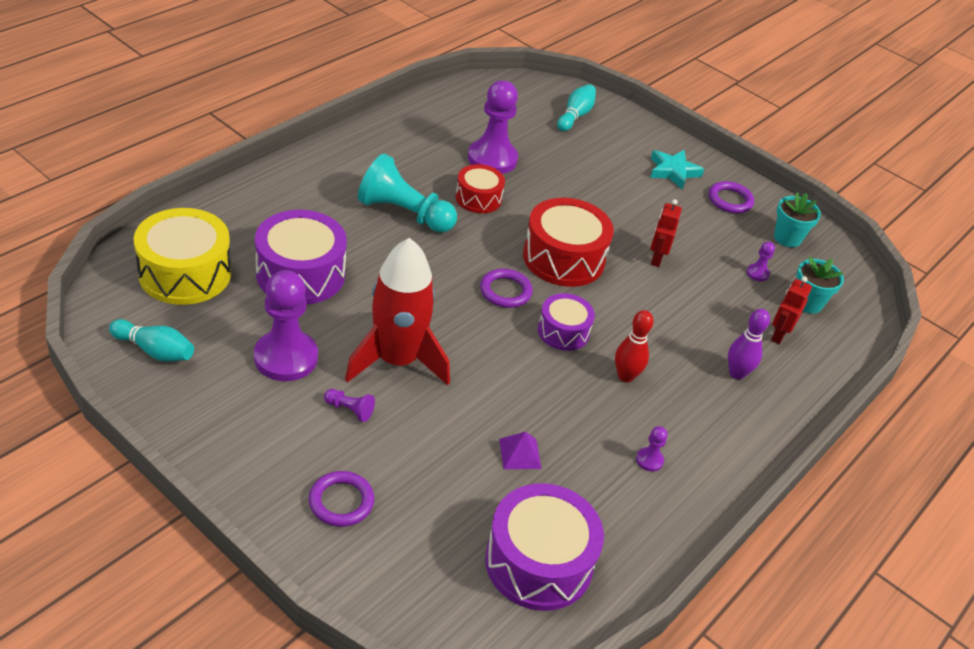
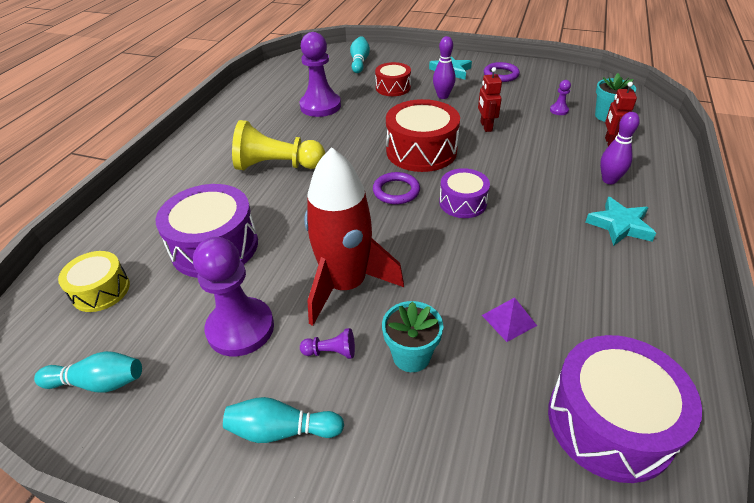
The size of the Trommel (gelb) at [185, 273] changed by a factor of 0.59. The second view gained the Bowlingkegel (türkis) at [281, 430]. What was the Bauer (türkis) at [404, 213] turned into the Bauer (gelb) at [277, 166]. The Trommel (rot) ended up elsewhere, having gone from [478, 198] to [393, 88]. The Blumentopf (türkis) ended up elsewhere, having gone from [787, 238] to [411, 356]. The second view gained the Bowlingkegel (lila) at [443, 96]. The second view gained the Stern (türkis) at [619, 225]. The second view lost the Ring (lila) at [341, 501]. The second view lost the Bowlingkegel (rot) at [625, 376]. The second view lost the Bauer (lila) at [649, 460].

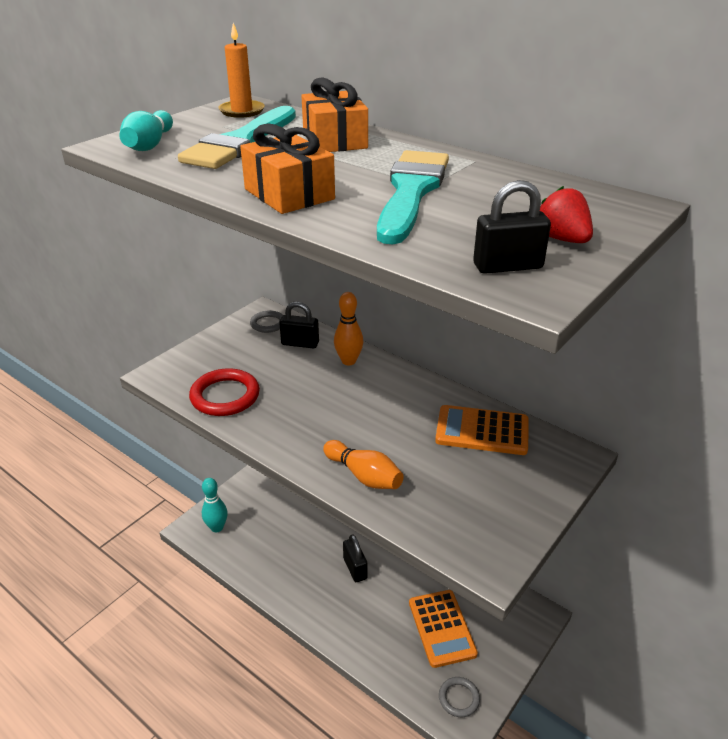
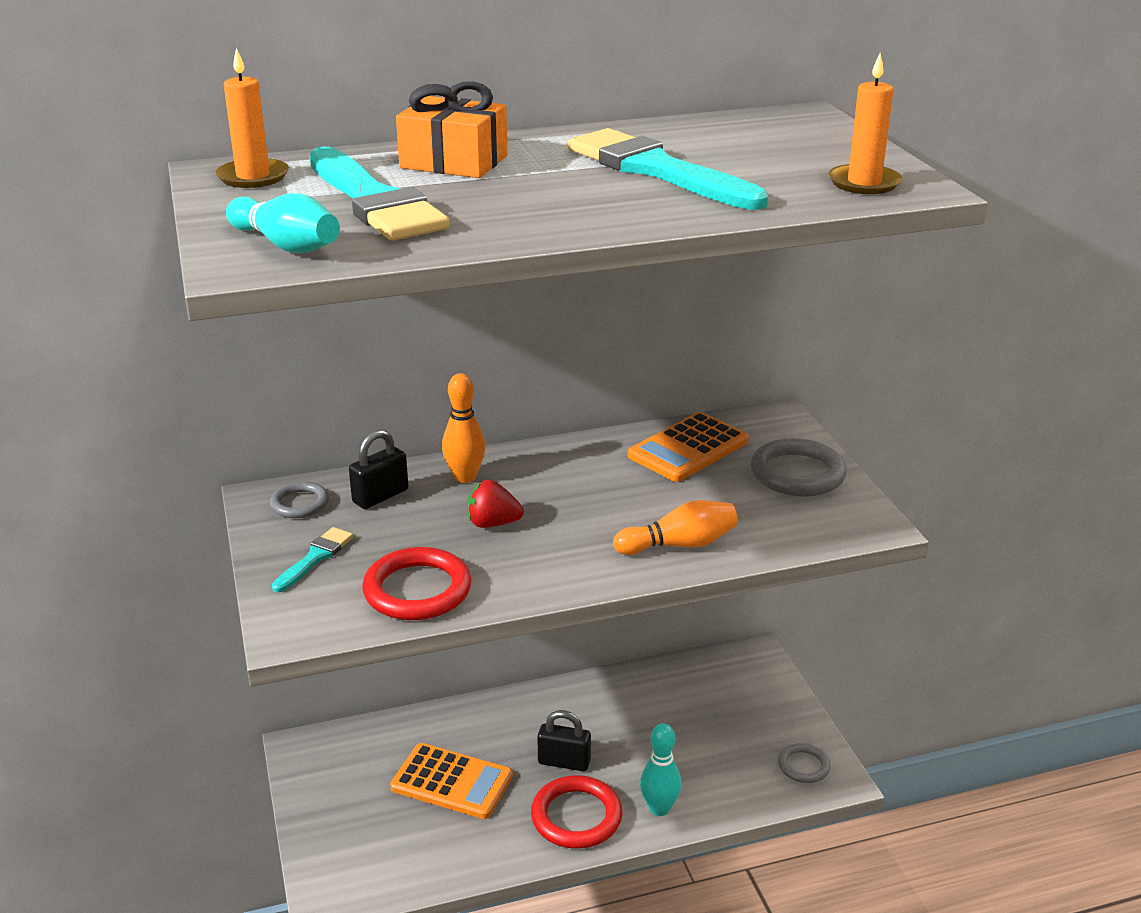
The second view gained the Pinsel (türkis) at [315, 558]. The Taschenrechner (orange) ended up elsewhere, having gone from [441, 628] to [452, 782]. The Erdbeere (rot) ended up elsewhere, having gone from [562, 239] to [492, 523]. The second view gained the Ring (rot) at [576, 816]. The Bowlingkegel (türkis) ended up elsewhere, having gone from [217, 527] to [659, 808]. The second view gained the Ring (grau) at [797, 473]. Where the Vorhängeschloss (schwarz) stood at [507, 266], the Kerze (orange) came to stand at [864, 183]. The second view lost the Geschenk (orange) at [289, 194].

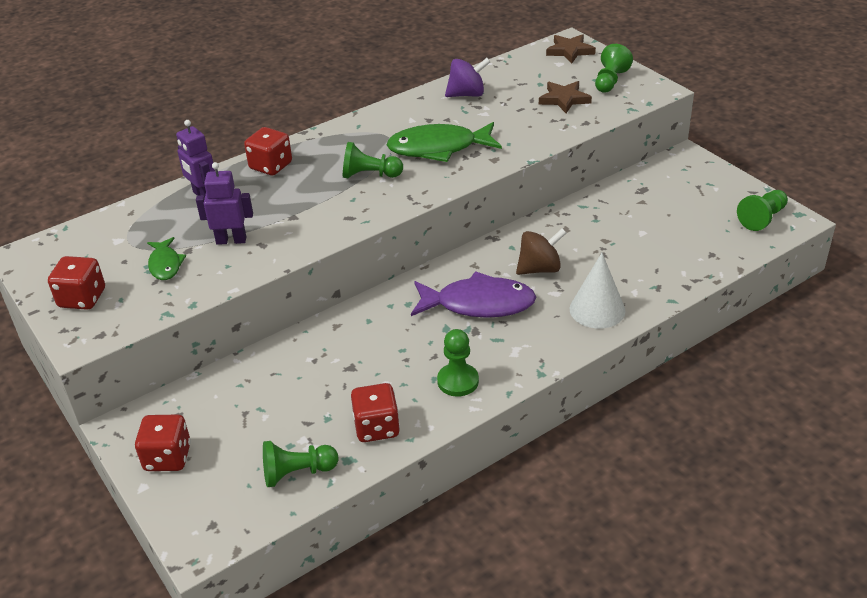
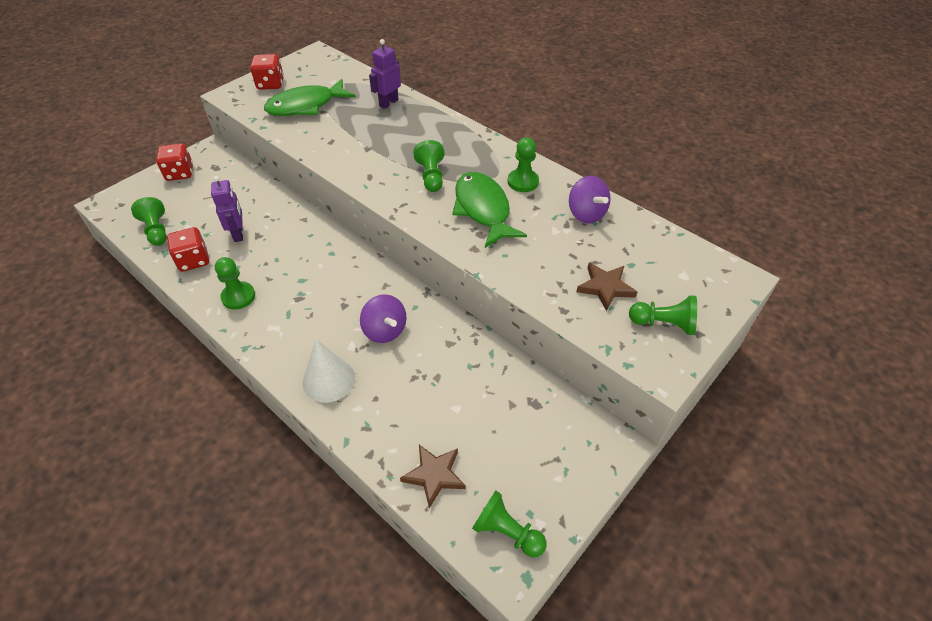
The Roboter (lila) ended up elsewhere, having gone from [231, 240] to [238, 234]. The size of the Fisch (grün) at [165, 264] changed by a factor of 1.87. What was the Kreisel (braun) at [539, 269] turned into the Kreisel (lila) at [385, 330]. The Stern (braun) ended up elsewhere, having gone from [570, 51] to [434, 475]. The second view gained the Bauer (grün) at [523, 182]. The second view lost the Spielwürfel (rot) at [271, 166]. The second view lost the Fisch (lila) at [479, 304].

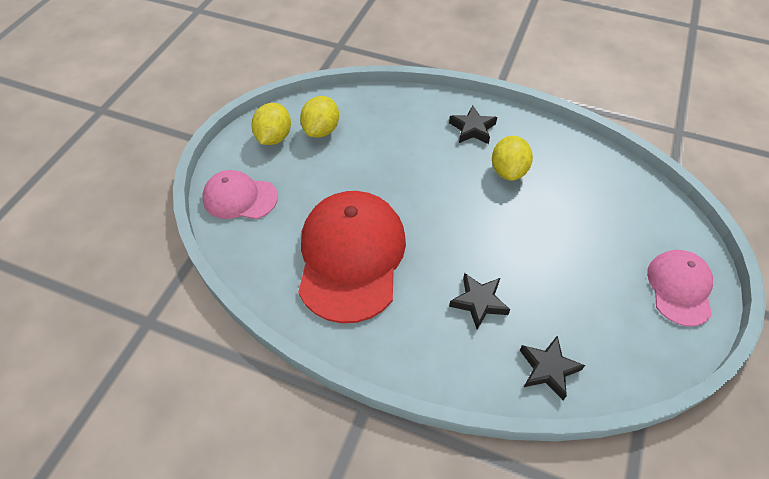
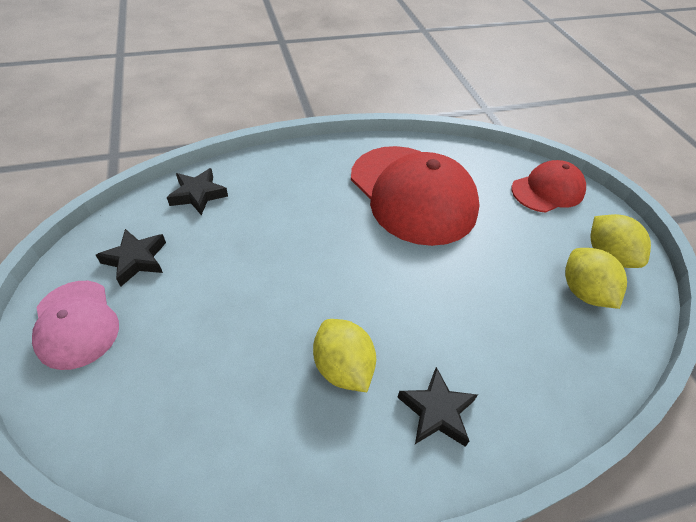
The Stern (schwarz) ended up elsewhere, having gone from [479, 302] to [136, 260]. What was the Kappe (rosa) at [240, 198] turned into the Kappe (rot) at [547, 190].

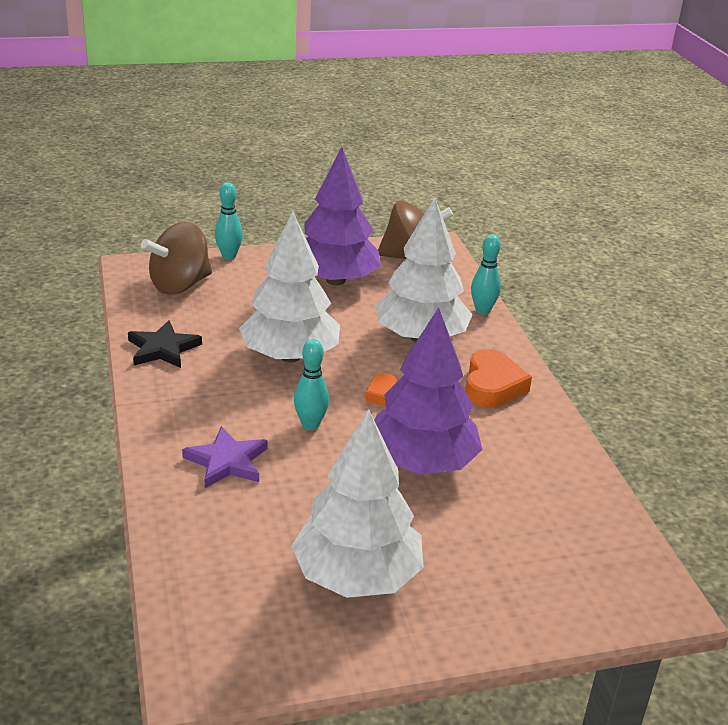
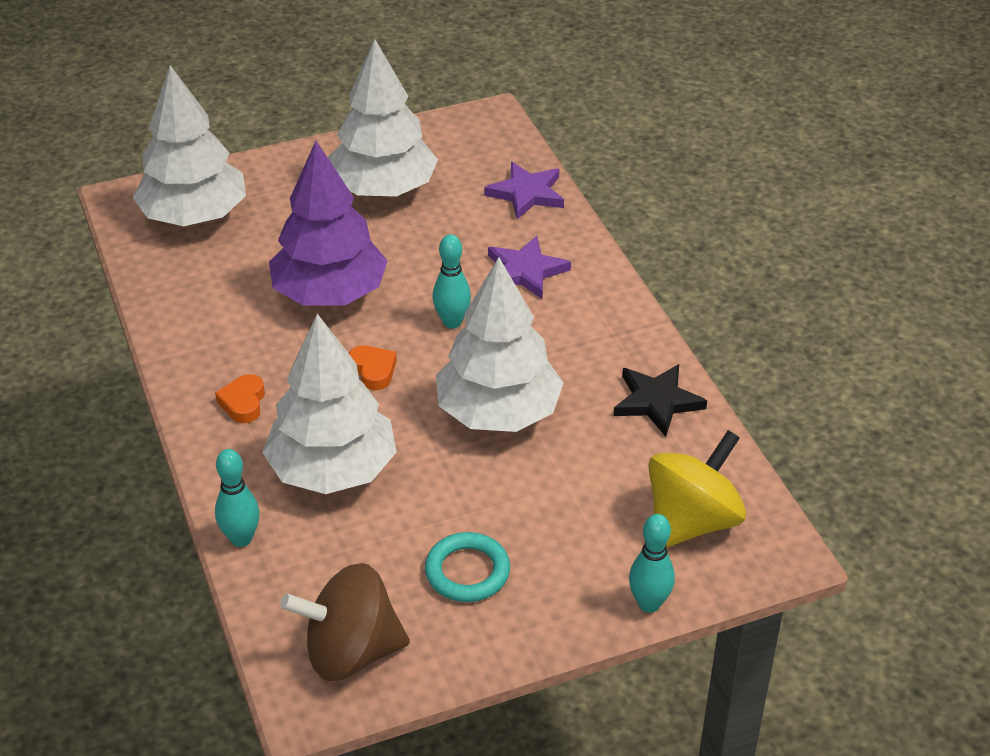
The second view gained the Baum (weiß) at [194, 216]. The size of the Herz (orange) at [492, 386] changed by a factor of 0.60. Where the Baum (lila) stood at [335, 280], the Ring (türkis) came to stand at [467, 571]. The second view gained the Stern (lila) at [527, 193]. What was the Kreisel (braun) at [180, 285] turned into the Kreisel (gelb) at [692, 521].

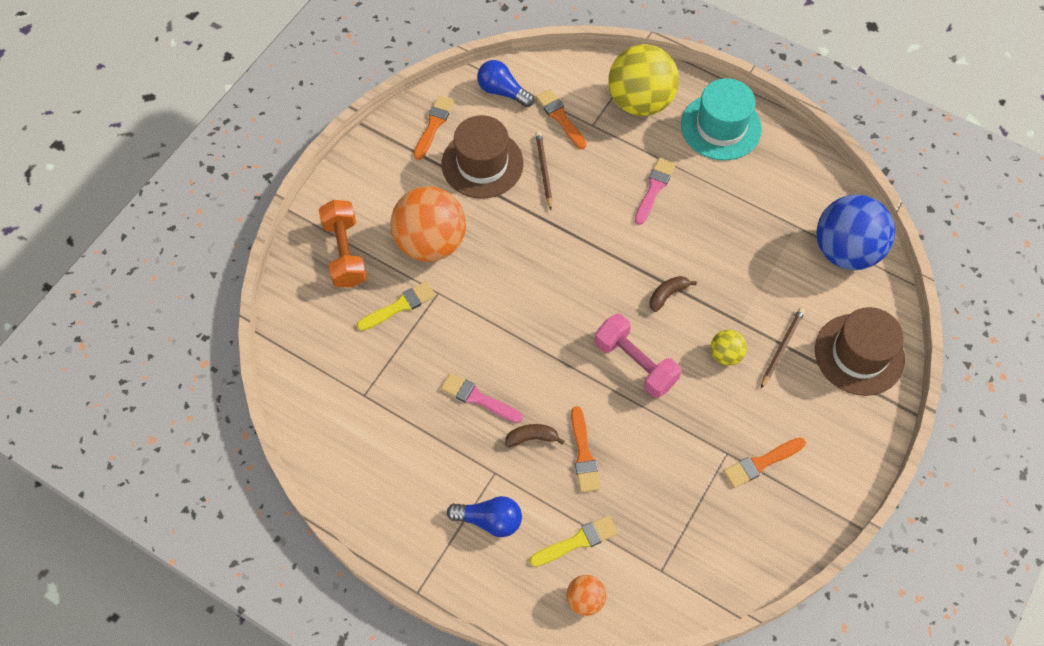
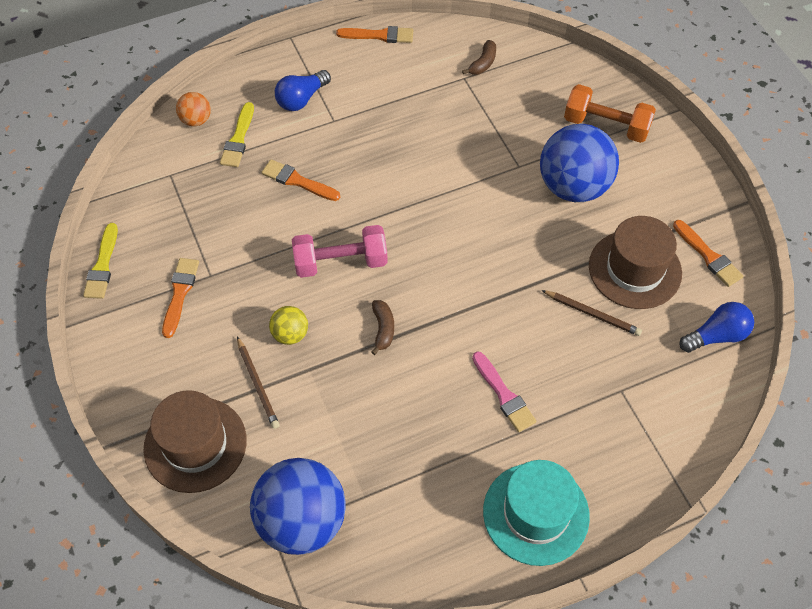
The Pinsel (gelb) ended up elsewhere, having gone from [399, 306] to [102, 265]. The Pinsel (orange) ended up elsewhere, having gone from [560, 118] to [379, 35]. The Banane (braun) ended up elsewhere, having gone from [532, 438] to [483, 63]. What was the Ball (orange) at [431, 242] turned into the Ball (blau) at [573, 186]. The second view lost the Pinsel (rosa) at [478, 398]. The second view lost the Ball (gelb) at [640, 102].

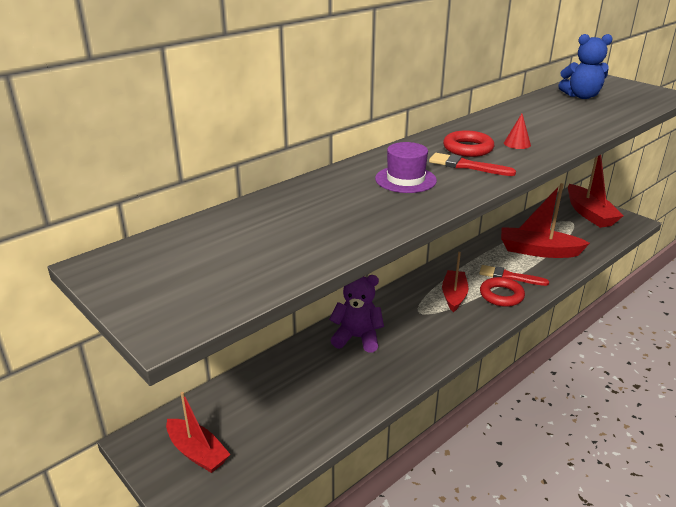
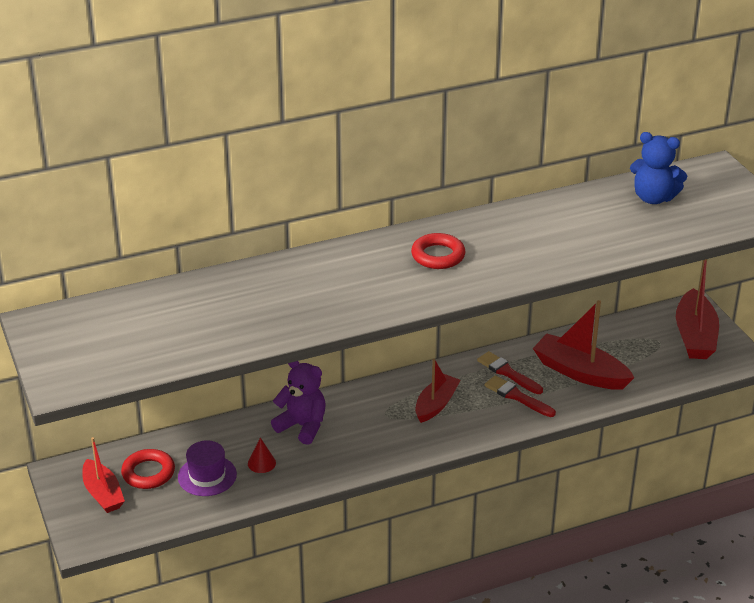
The Ring (rot) ended up elsewhere, having gone from [501, 295] to [148, 473]. The Hut (lila) ended up elsewhere, having gone from [405, 179] to [207, 476]. The Kegel (rot) ended up elsewhere, having gone from [517, 144] to [261, 463]. The Pinsel (rot) ended up elsewhere, having gone from [467, 166] to [508, 373].

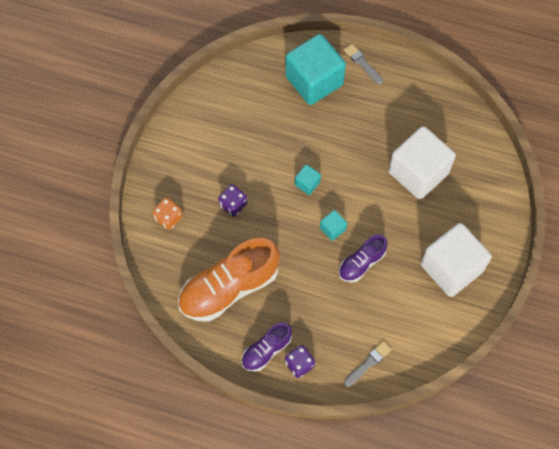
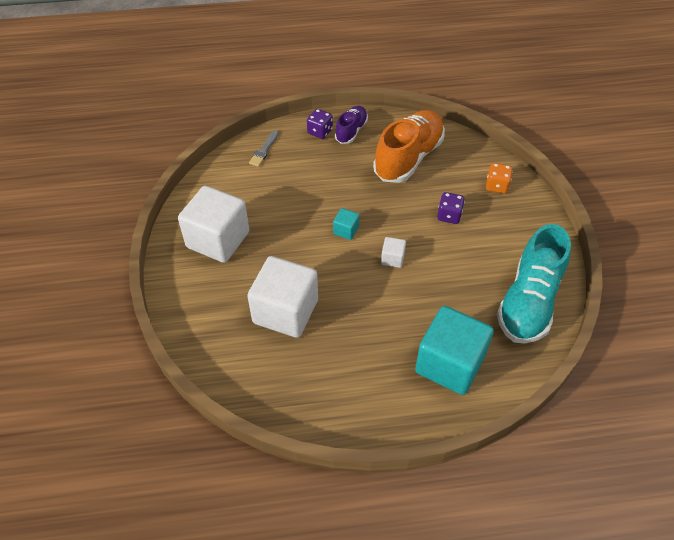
What was the Kubus (türkis) at [307, 183] turned into the Kubus (weiß) at [392, 258]. The second view gained the Schuh (türkis) at [529, 302]. The second view lost the Schuh (lila) at [361, 263]. The second view lost the Pinsel (grau) at [362, 63].

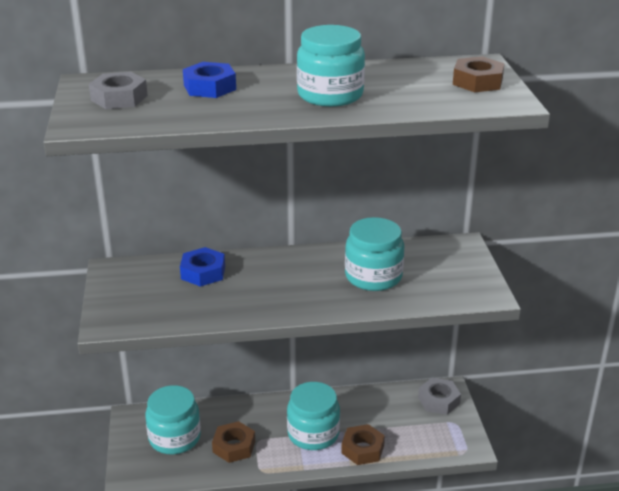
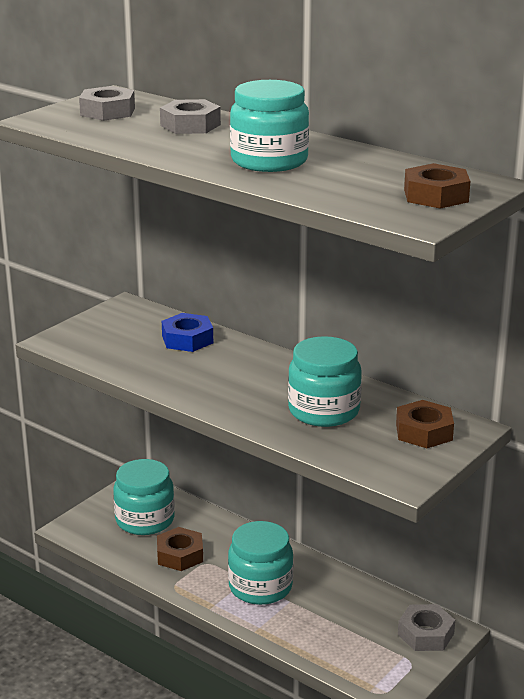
What was the Sechskantmutter (blau) at [209, 87] turned into the Sechskantmutter (grau) at [190, 125]. The Sechskantmutter (braun) ended up elsewhere, having gone from [362, 449] to [424, 432].

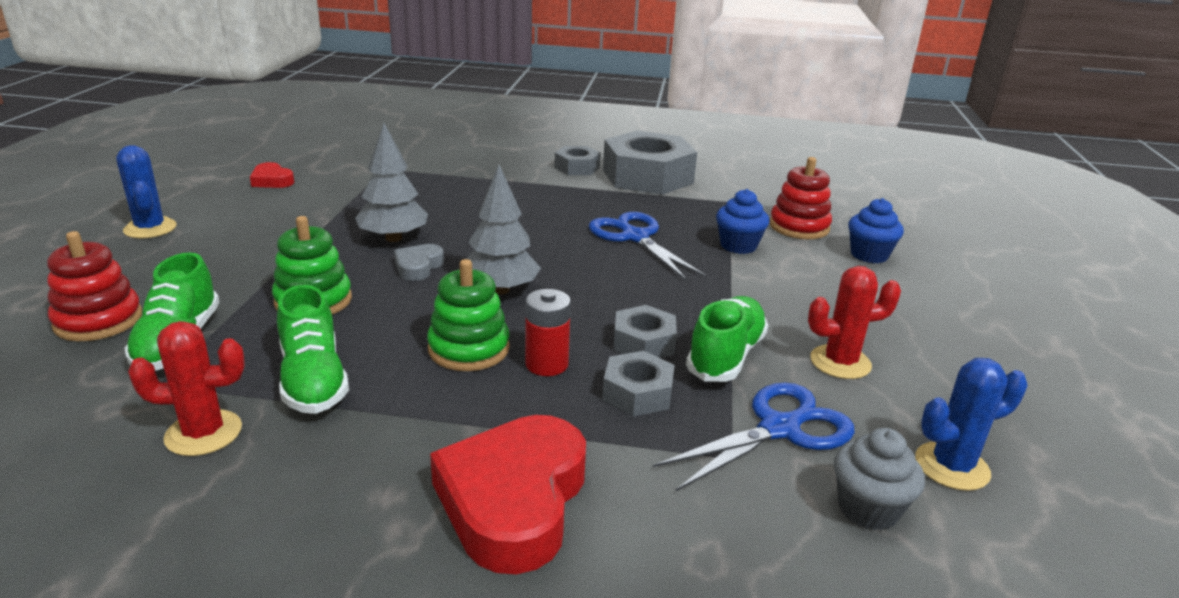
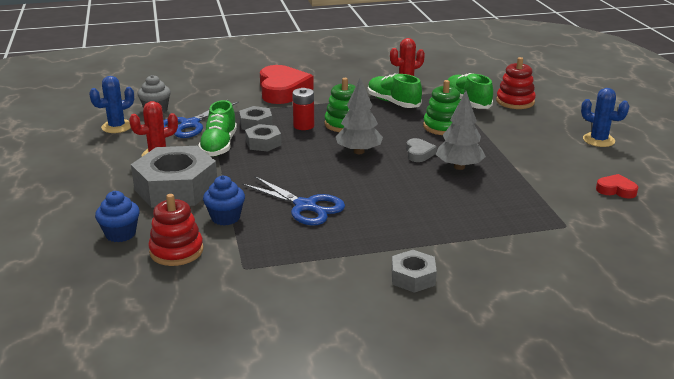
The Sechskantmutter (grau) ended up elsewhere, having gone from [647, 176] to [176, 188].

